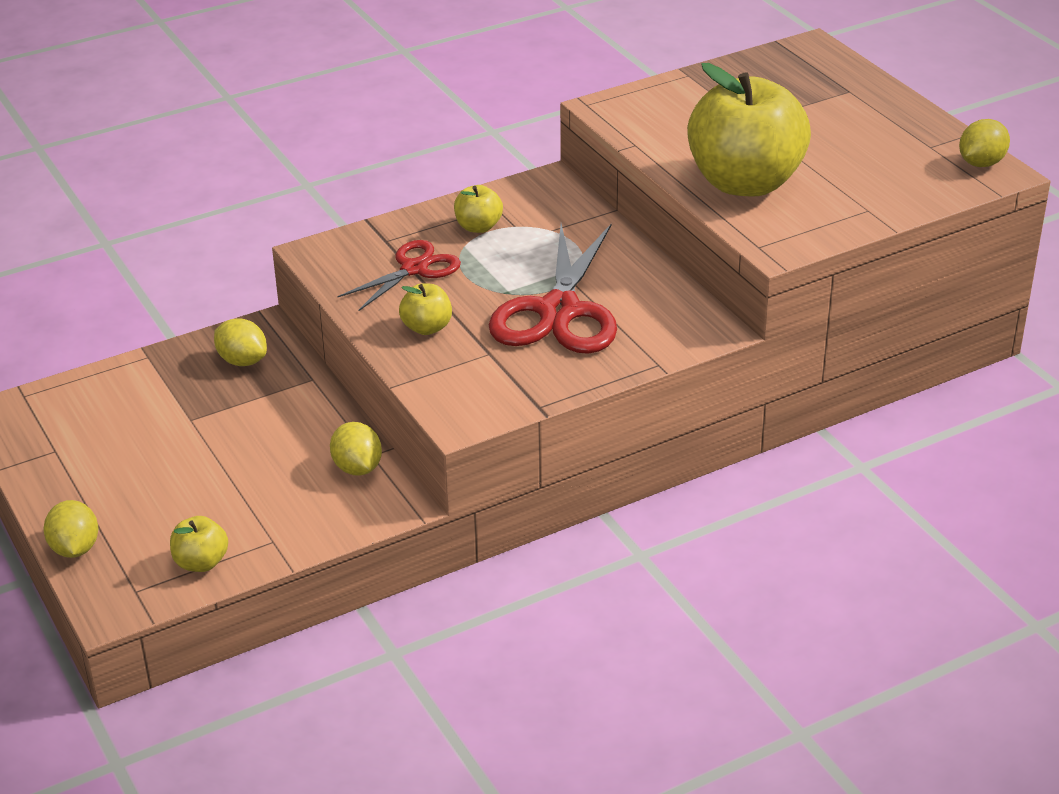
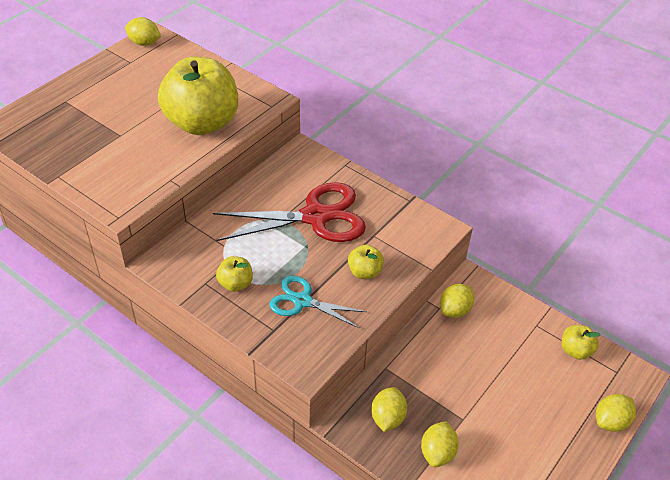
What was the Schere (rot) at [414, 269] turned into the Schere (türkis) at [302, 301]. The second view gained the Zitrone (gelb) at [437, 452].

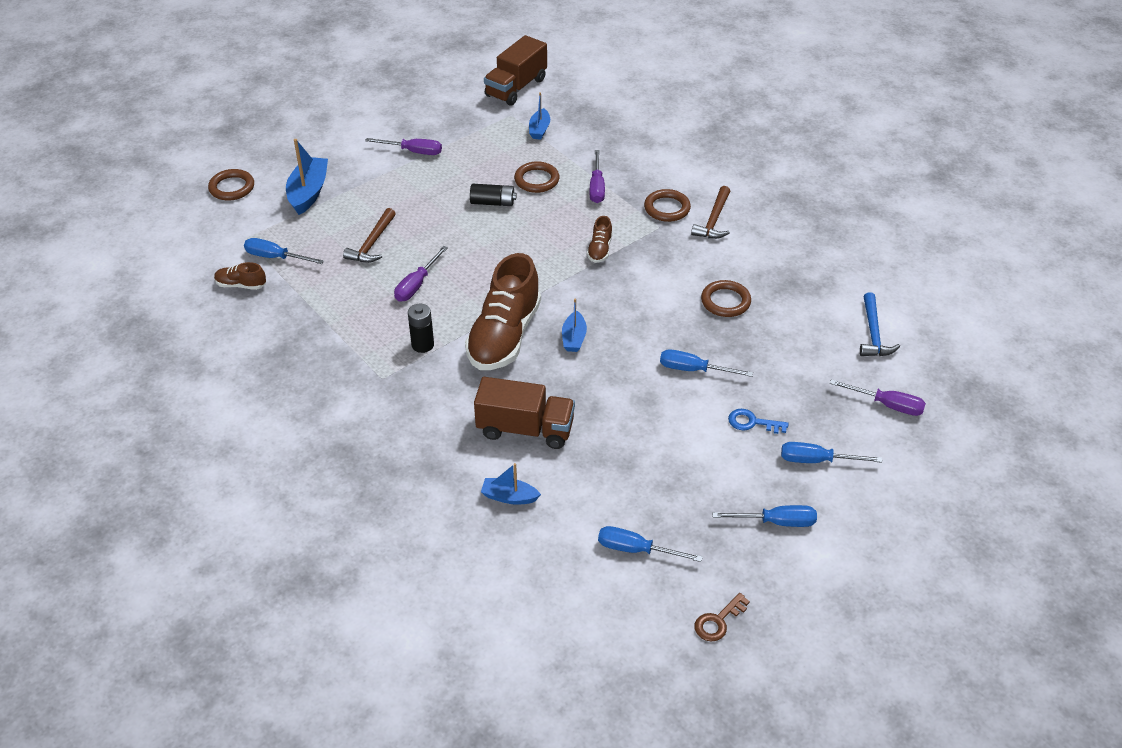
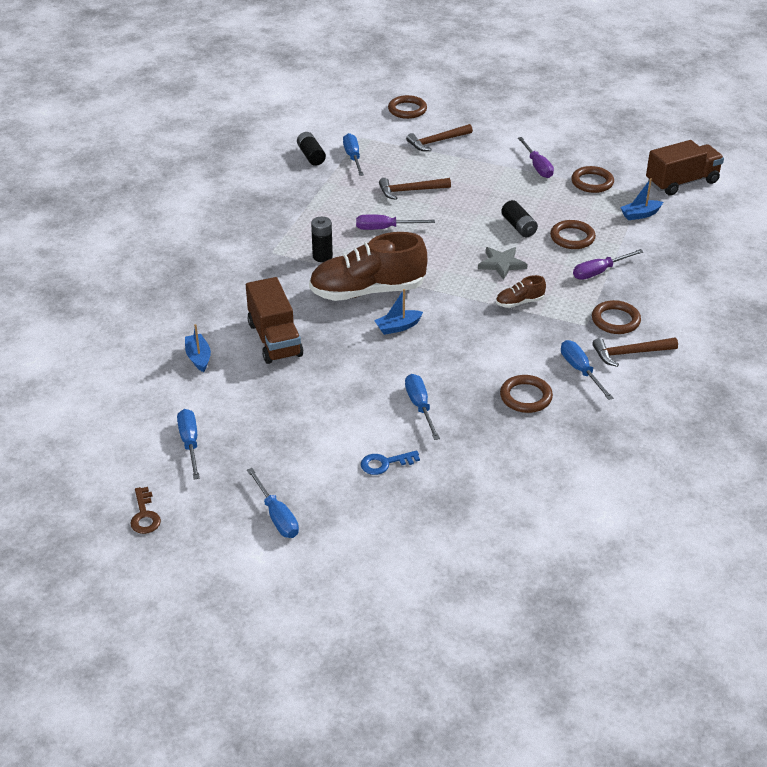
The Schlüssel (braun) at [718, 621] ended up facing another way, 120 degrees counterclockwise from before. Where the Schuh (braun) stood at [241, 285], the Batterie (schwarz) came to stand at [311, 156]. The Schlüssel (blau) at [752, 422] ended up facing another way, 90 degrees counterclockwise from before. Where the Boot (blau) stood at [308, 192], the Hammer (braun) came to stand at [437, 141]. The second view gained the Stern (grau) at [501, 264]. The Schraubenzieher (blau) ended up elsewhere, having gone from [817, 460] to [580, 370]. The second view gained the Ring (braun) at [592, 182]. The Lastwagen (braun) at [516, 87] ended up facing another way, 150 degrees clockwise from before. The second view lost the Schraubenzieher (lila) at [887, 405]. The second view lost the Hammer (blau) at [873, 333].

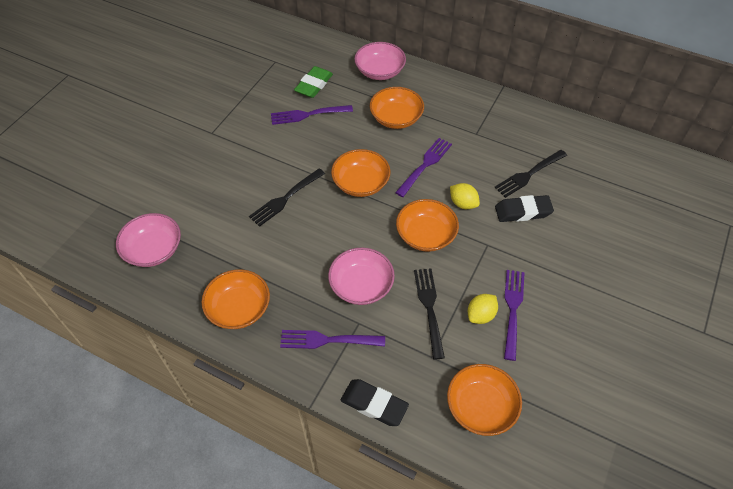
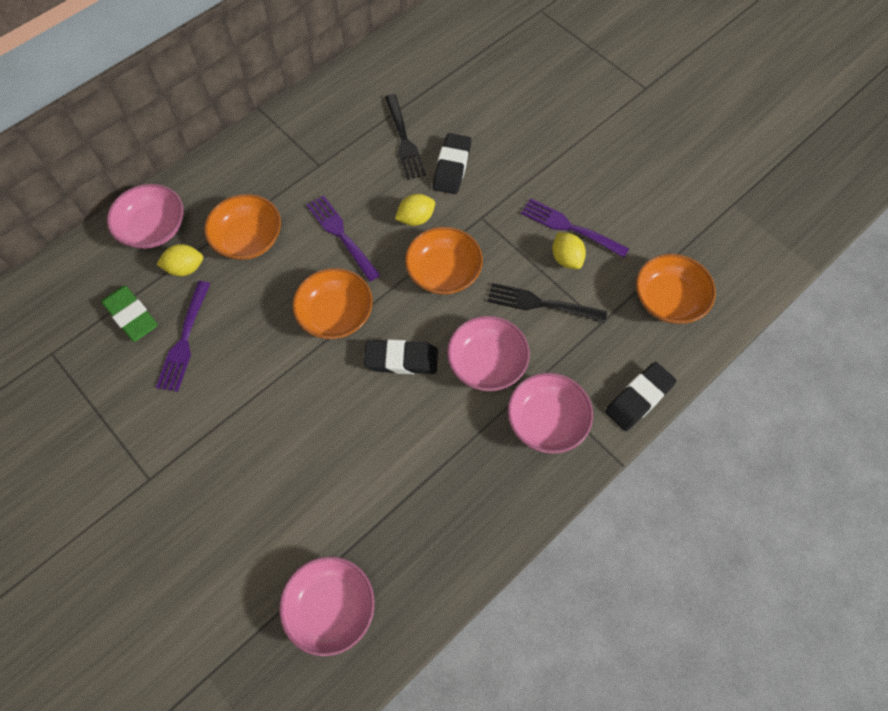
The second view gained the Zitrone (gelb) at [185, 268]. The second view gained the Radiergummi (schwarz) at [401, 360]. Where the Gabel (lila) stood at [328, 340], the Schüssel (rosa) came to stand at [546, 421]. The second view lost the Schüssel (orange) at [239, 308]. The second view lost the Gabel (schwarz) at [286, 198].

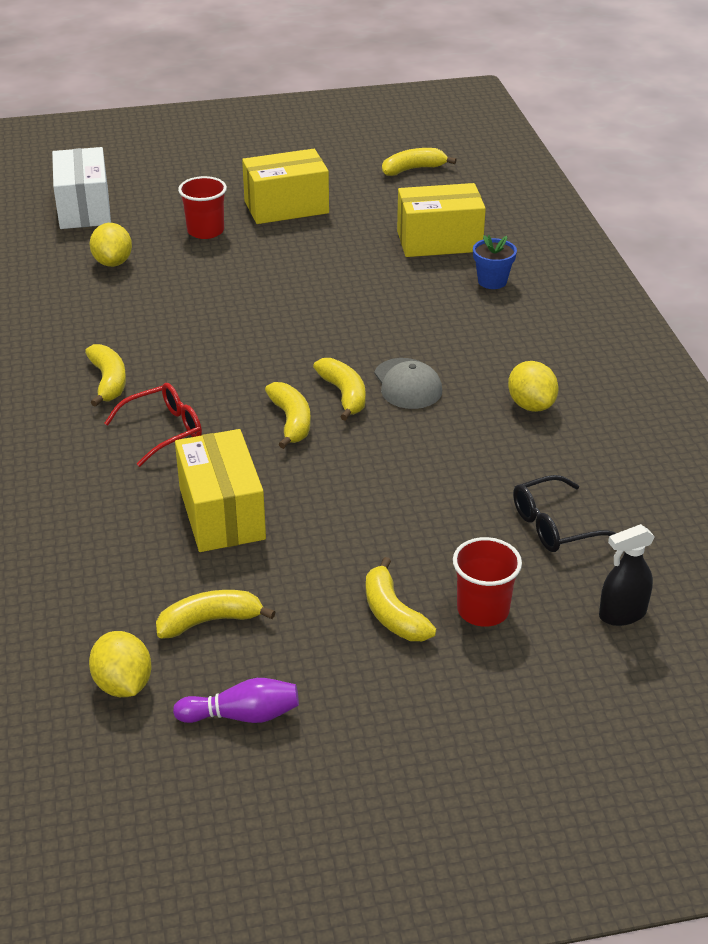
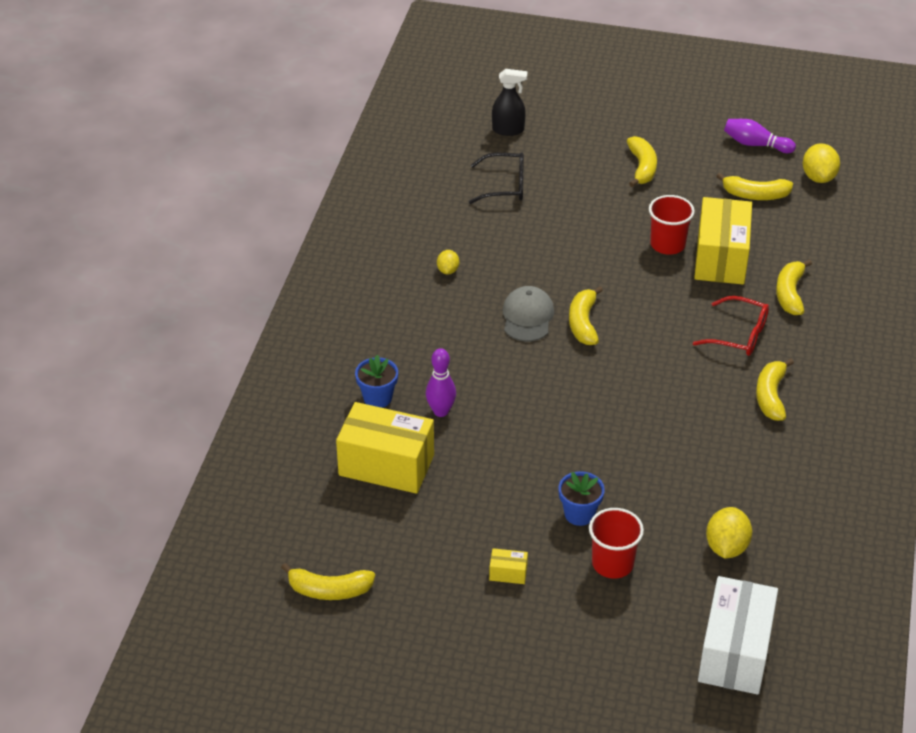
The second view gained the Bowlingkegel (lila) at [441, 411]. The size of the Zitrone (gelb) at [531, 405] changed by a factor of 0.59. The size of the Schachtel (gelb) at [286, 207] changed by a factor of 0.41. The second view gained the Blumentopf (blau) at [579, 514]. The Becher (rot) ended up elsewhere, having gone from [483, 610] to [667, 244]. The Brille (rot) at [164, 430] ended up facing another way, 150 degrees counterclockwise from before. The Banane (gelb) ended up elsewhere, having gone from [291, 421] to [790, 293].

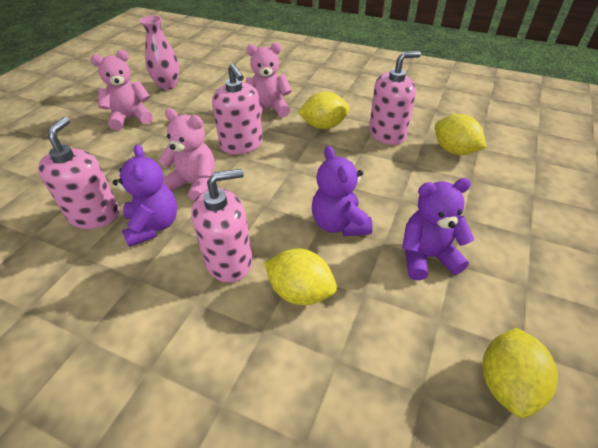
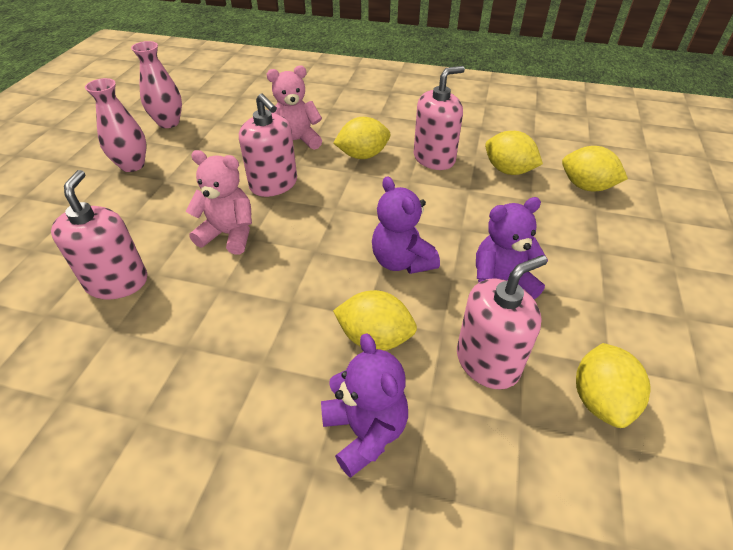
Where the Teddybär (rosa) stood at [130, 118], the Vase (rosa) came to stand at [132, 165]. The Teddybär (lila) ended up elsewhere, having gone from [153, 226] to [365, 432]. The Seifenspender (rosa) ended up elsewhere, having gone from [229, 261] to [487, 362]. The second view gained the Zitrone (gelb) at [586, 186].

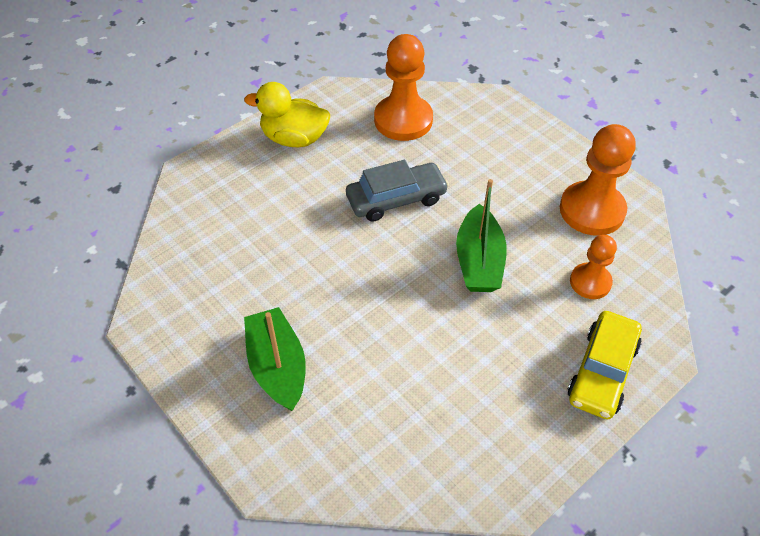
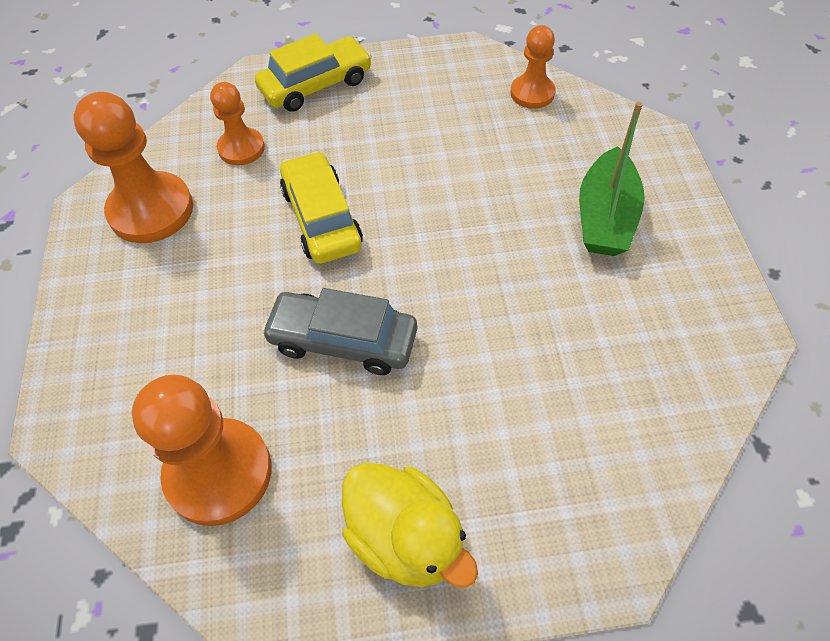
Where the Boot (grün) stood at [479, 261], the Auto (gelb) came to stand at [322, 218]. The second view gained the Bauer (orange) at [532, 93].

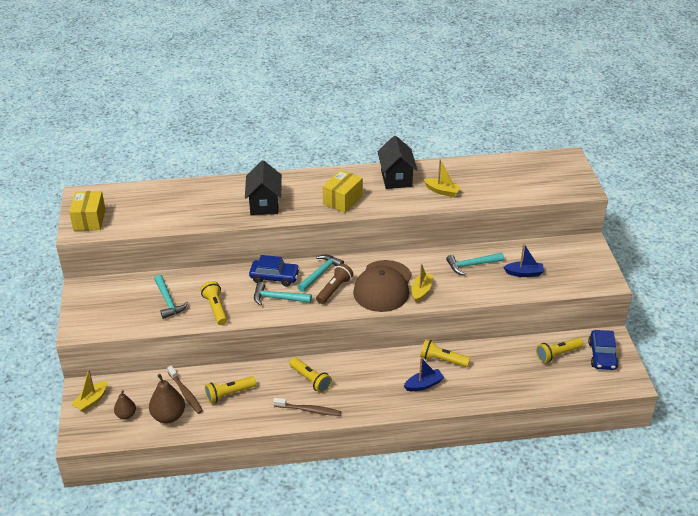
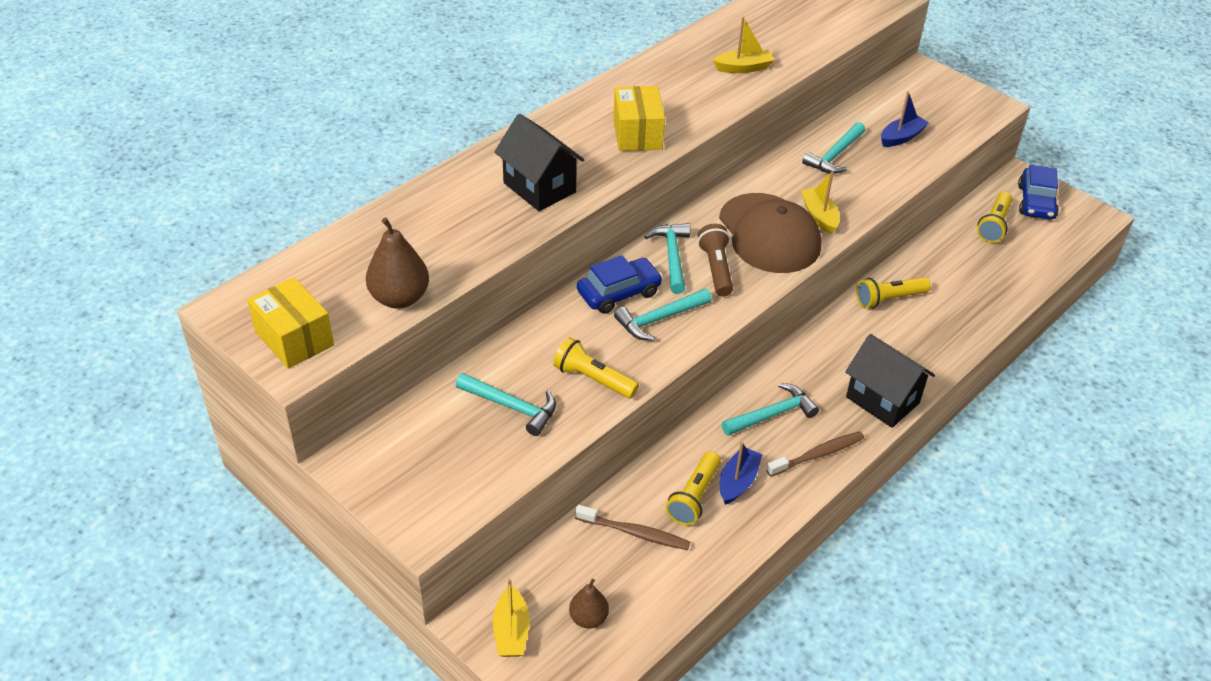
The Birne (braun) ended up elsewhere, having gone from [168, 416] to [399, 298]. The Boot (blau) ended up elsewhere, having gone from [423, 385] to [738, 482]. Where the Taschenlampe (gelb) stood at [310, 380], the Hammer (türkis) came to stand at [772, 414]. The Haus (schwarz) ended up elsewhere, having gone from [396, 178] to [882, 400]. The Auto (blau) at [602, 355] ended up facing another way, 45 degrees clockwise from before.

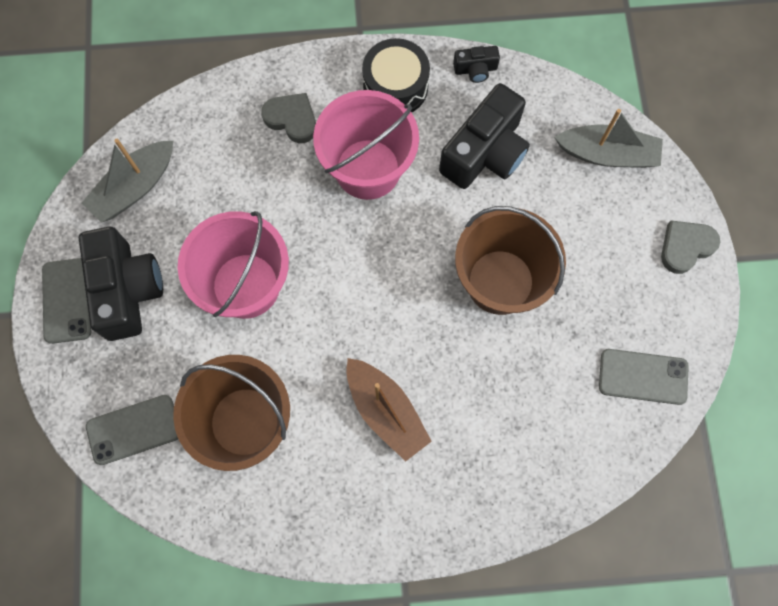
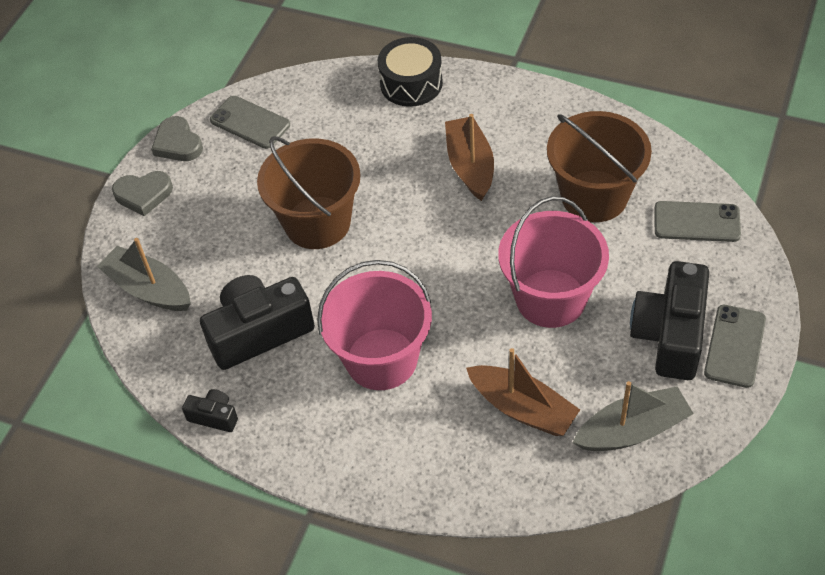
The Herz (grau) ended up elsewhere, having gone from [292, 119] to [178, 143]. The Trommel (schwarz) ended up elsewhere, having gone from [395, 86] to [411, 83]. The second view gained the Boot (braun) at [522, 408].

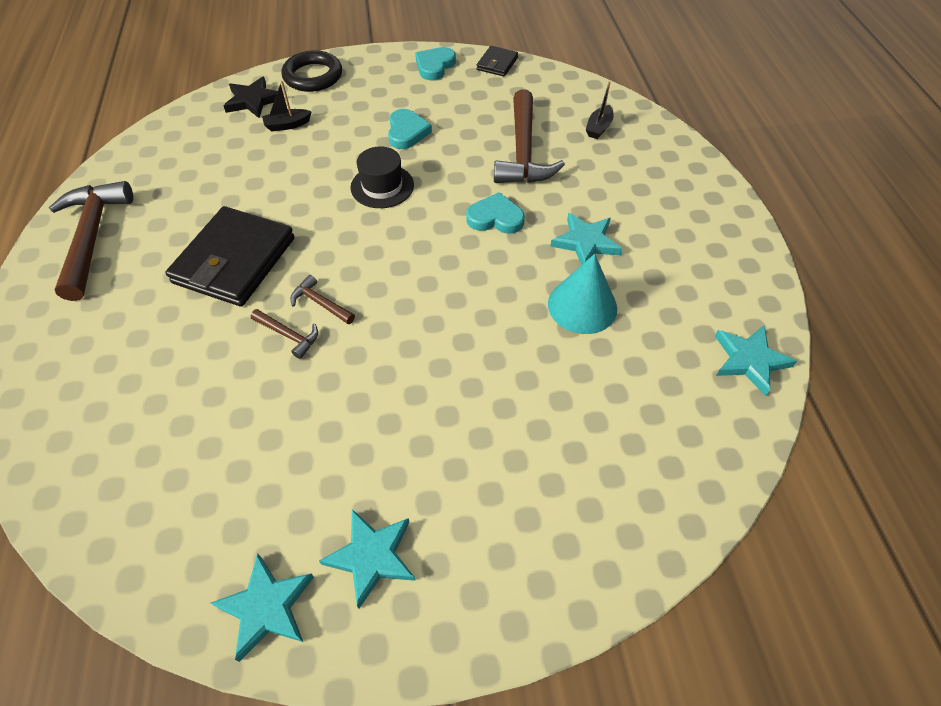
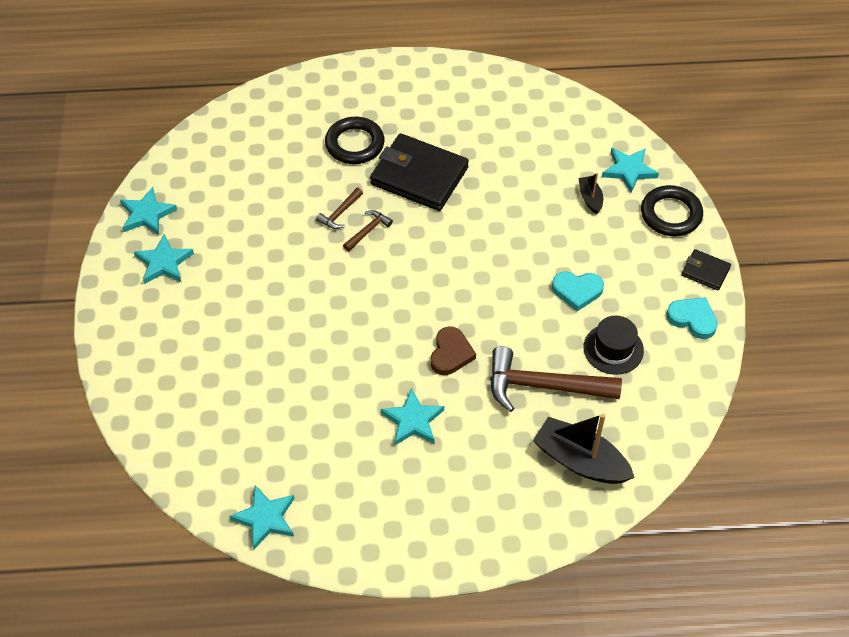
The second view gained the Ring (schwarz) at [355, 144]. What was the Herz (türkis) at [495, 218] turned into the Herz (braun) at [451, 353]. The size of the Boot (schwarz) at [598, 128] changed by a factor of 1.99. The Hut (schwarz) ended up elsewhere, having gone from [382, 186] to [613, 349]. What was the Stern (schwarz) at [253, 100] turned into the Stern (türkis) at [629, 170]. The Geldbörse (schwarz) ended up elsewhere, having gone from [497, 64] to [705, 271]. The second view lost the Hammer (braun) at [92, 237]. The second view lost the Kegel (türkis) at [582, 306].

